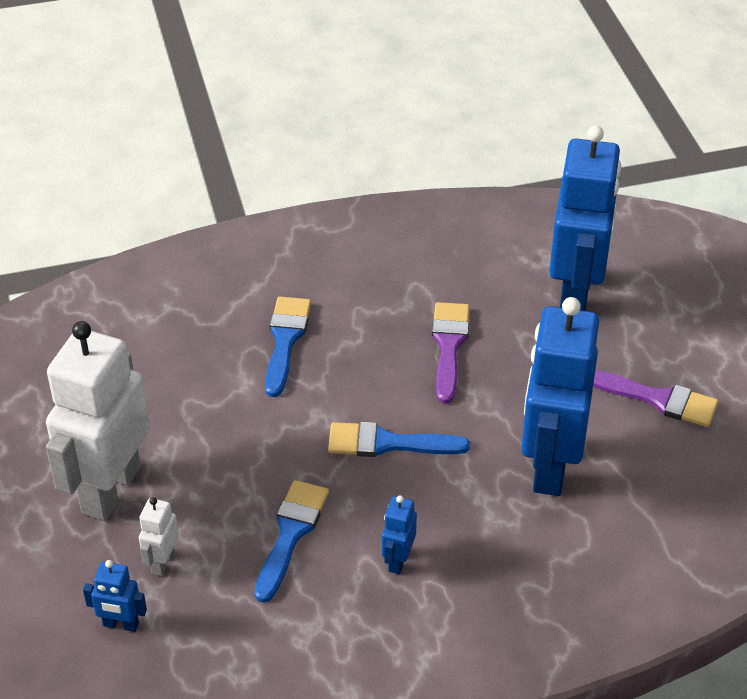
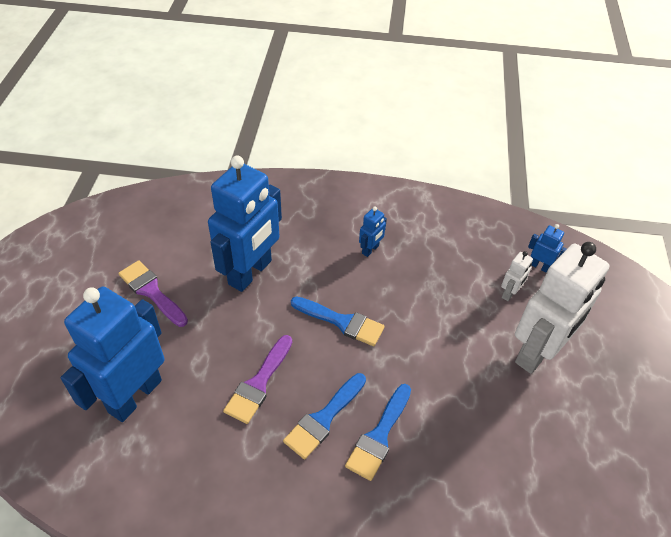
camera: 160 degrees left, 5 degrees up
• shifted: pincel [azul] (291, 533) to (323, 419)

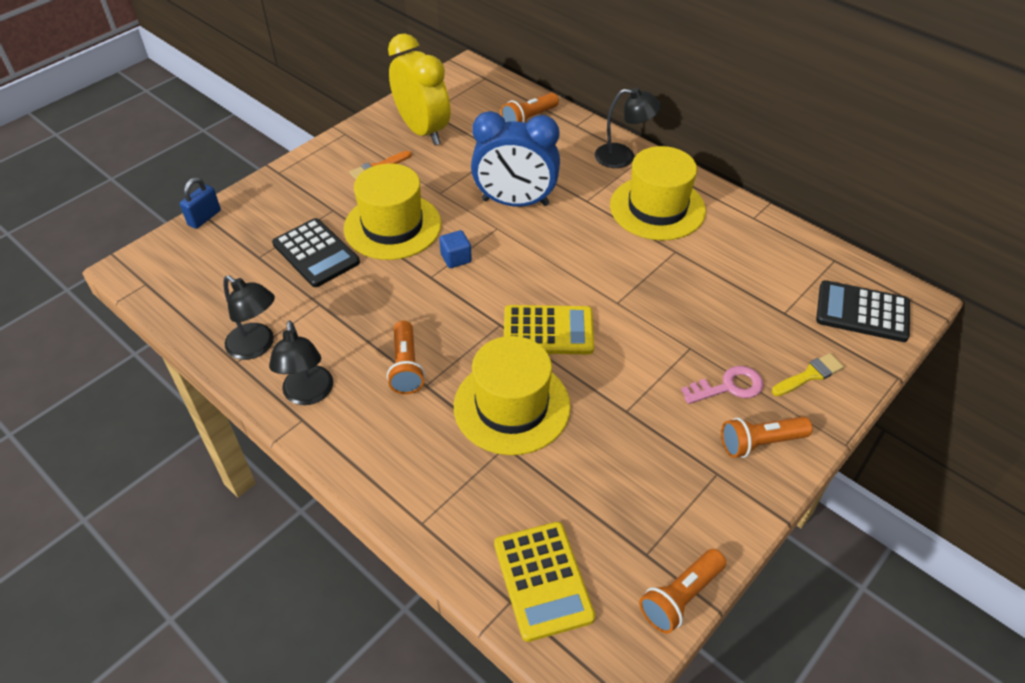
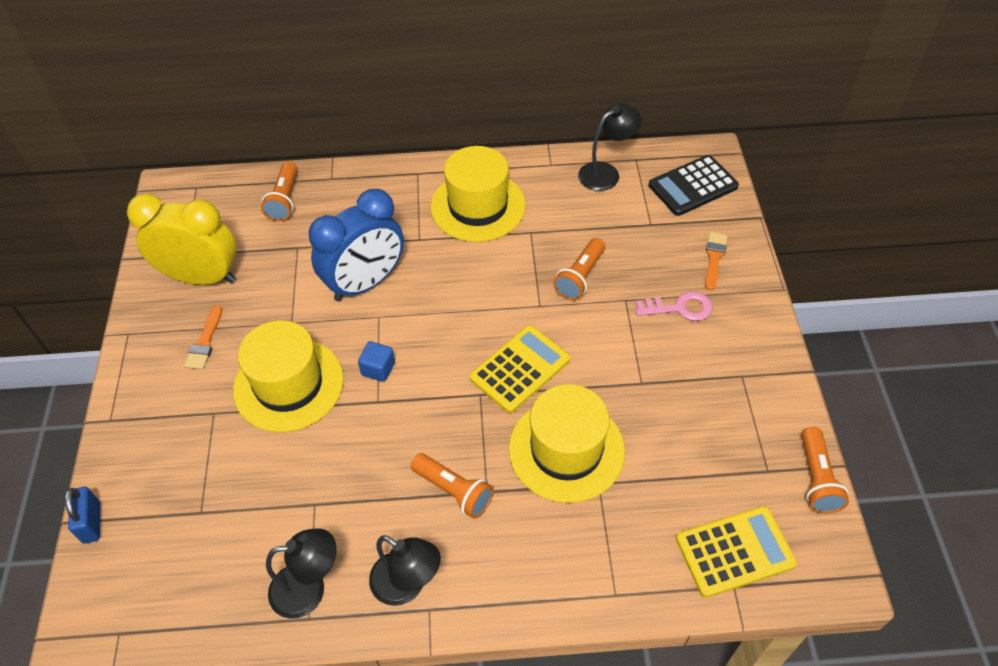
camera: 45 degrees left, 5 degrees up
• gone: calculadora [negro] (316, 253)
• shifted: lámpara [negro] (623, 157) to (606, 172)
• shifted: lámpara de mano [naranja] (760, 443) to (580, 277)
• repainted: pincel [amarillo] (810, 375) to pincel [naranja] (714, 258)
• rotated: calculadora [amarillo] (543, 580) = (735, 551) 45 degrees counterclockwise
• rotated: llave [rosa] (729, 387) = (680, 308) 60 degrees clockwise

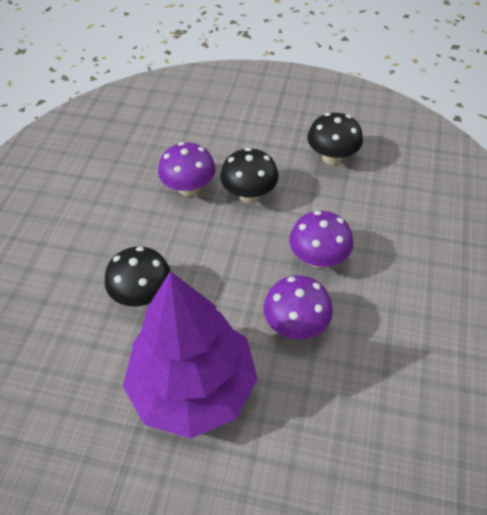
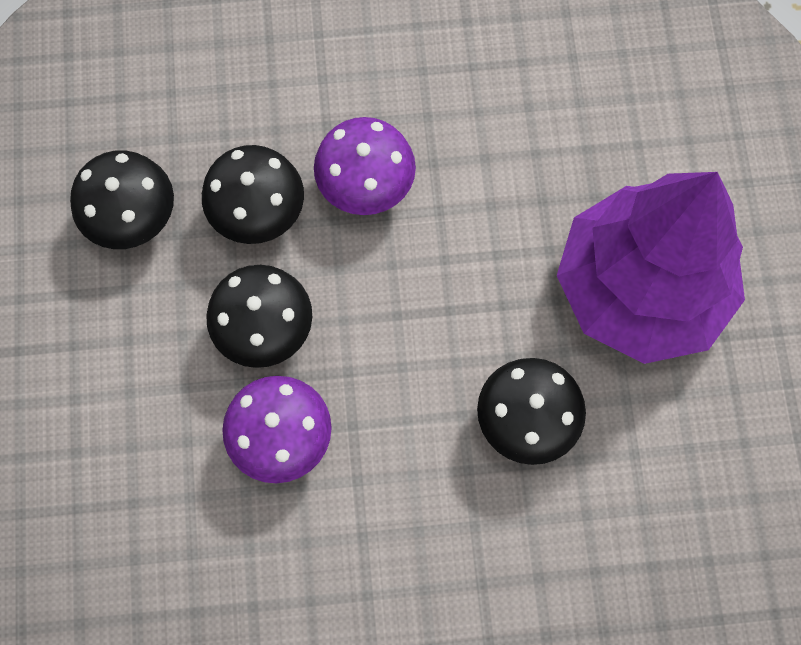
camera: 110 degrees left, 20 degrees up
• gone: seta [morado] (295, 325)
• new: seta [negro] (258, 213)

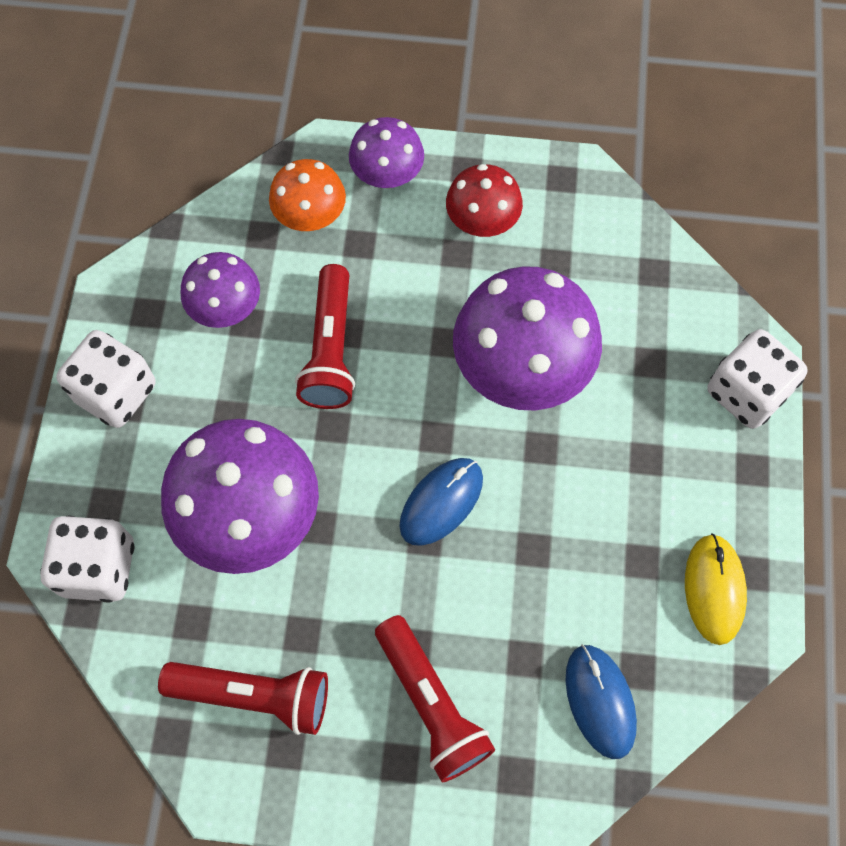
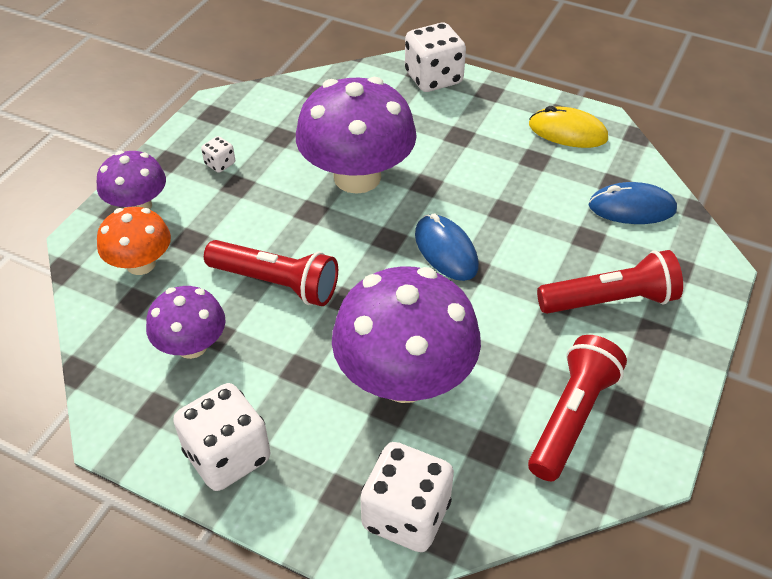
camera: 70 degrees left, 20 degrees down
• swapped: seta [rojo] (482, 221) to dado [blanco] (220, 164)

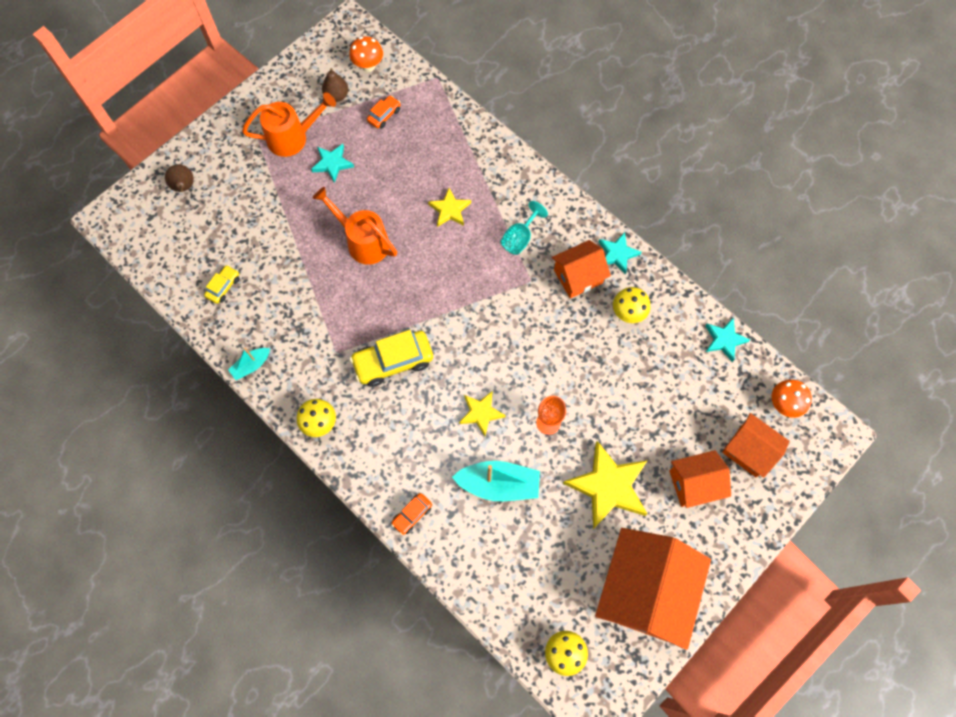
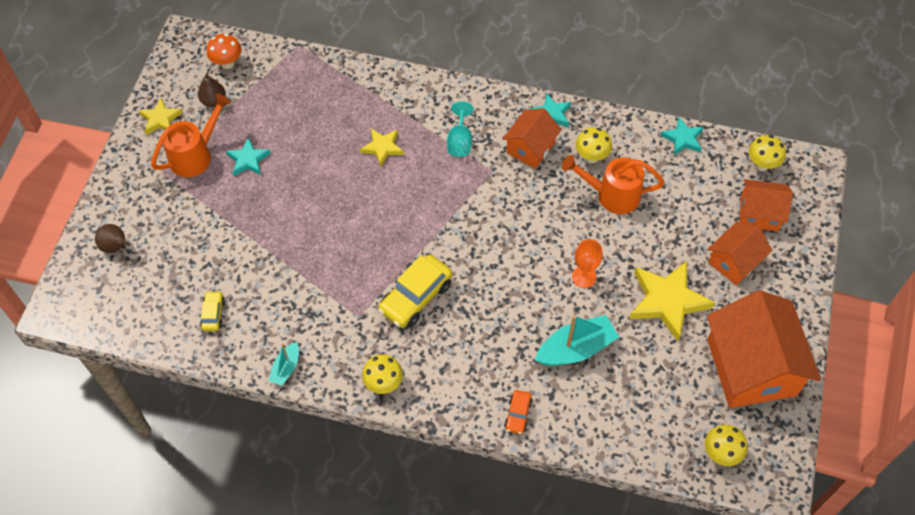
camera: 30 degrees left, 10 degrees down
• gone: coche [naranja] (384, 115)
• shifted: regadera [naranja] (362, 241) to (611, 195)
• shifted: estrella [amarillo] (481, 413) to (160, 119)
• repainted: seta [naranja] (783, 404) to seta [amarillo] (762, 164)

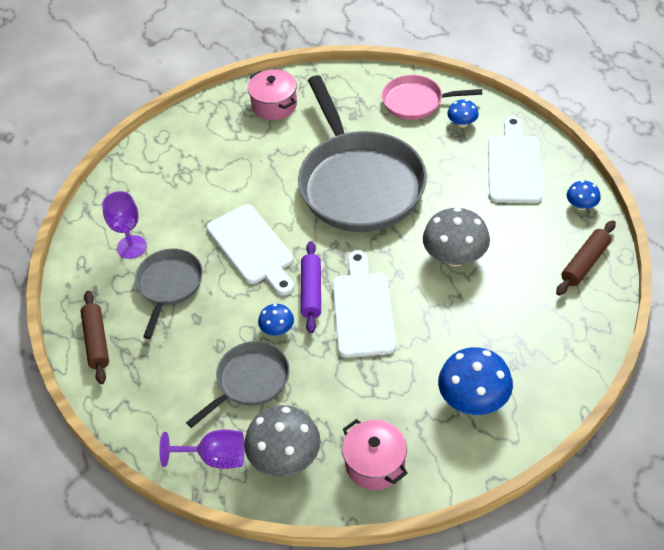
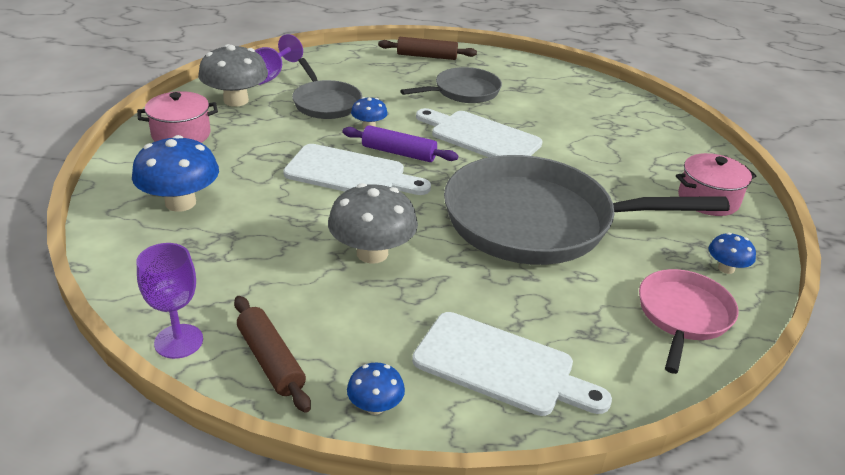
camera: 105 degrees right, 15 degrees down
• shifted: copa [morado] (131, 247) to (178, 341)
• shifted: seta [azul] (462, 123) to (726, 268)
• rotated: sartén [gris] (169, 285) = (463, 92) 60 degrees counterclockwise
• rotated: tabla de cortar [blanco] (253, 248) = (480, 137) 45 degrees clockwise

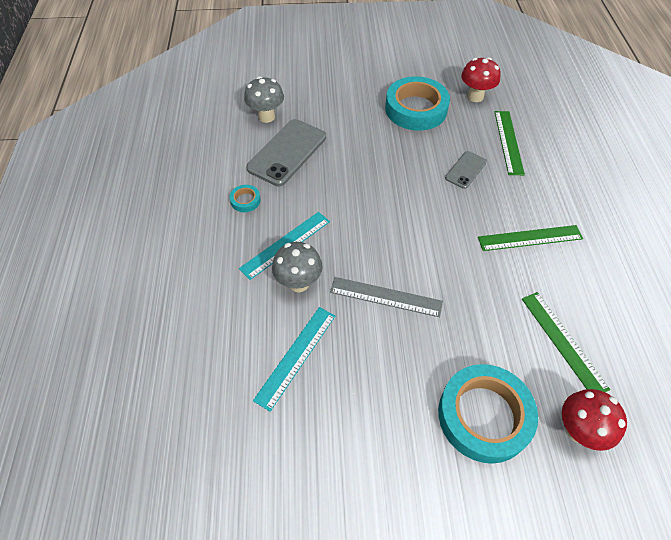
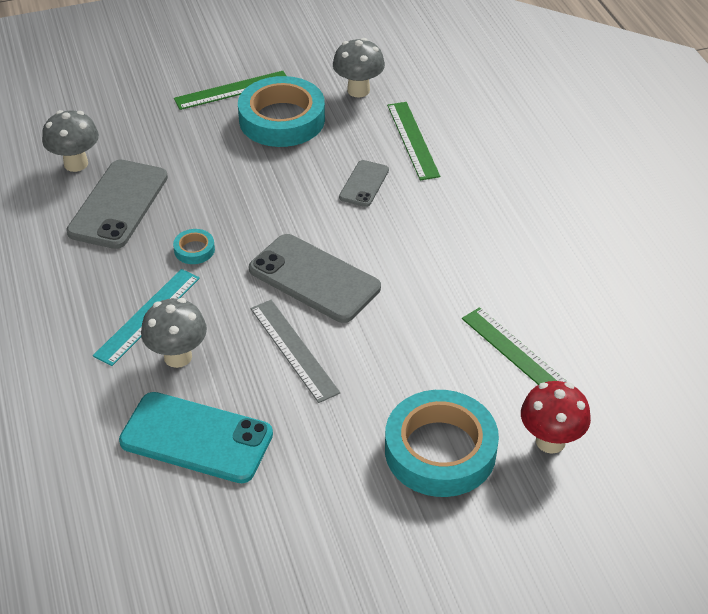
camera: 15 degrees left, 10 degrees down
• new: móvil [gris] (314, 279)
• shifted: cinta adhesiva [turquesa] (245, 200) to (194, 250)
• shifted: regla [verde] (530, 238) to (232, 90)
• swapped: regla [turquesa] (296, 356) to móvil [turquesa] (196, 438)
• repainted: seta [rojo] (475, 96) to seta [gris] (358, 90)
• rotated: regla [gris] (386, 296) = (294, 350) 60 degrees clockwise

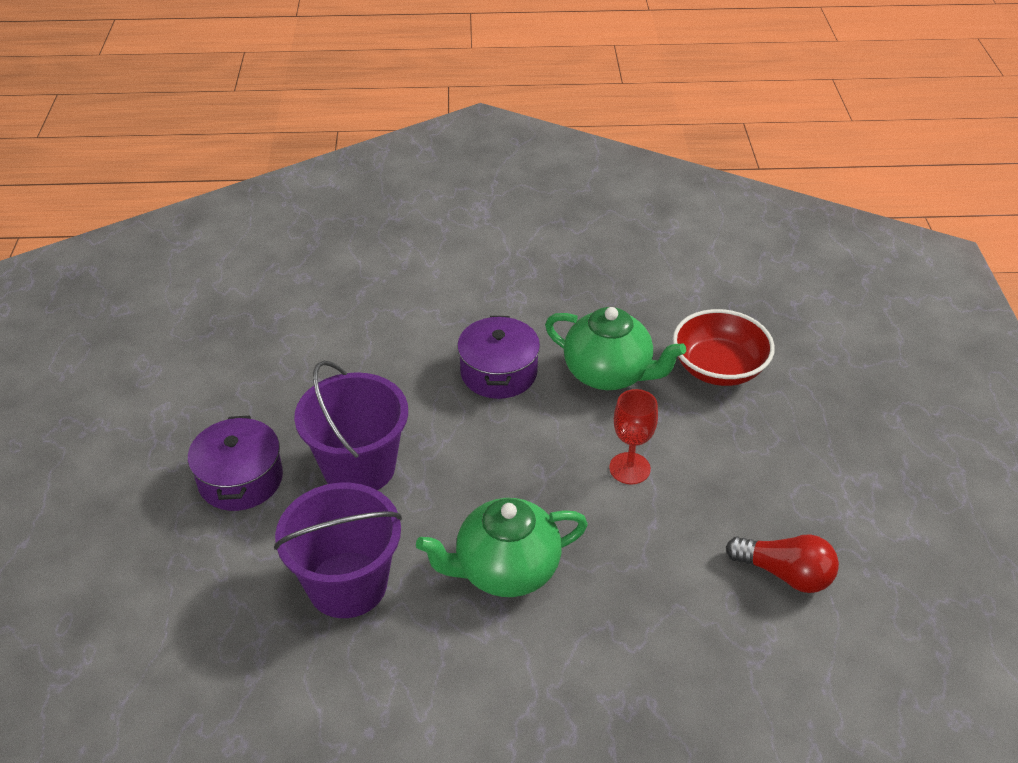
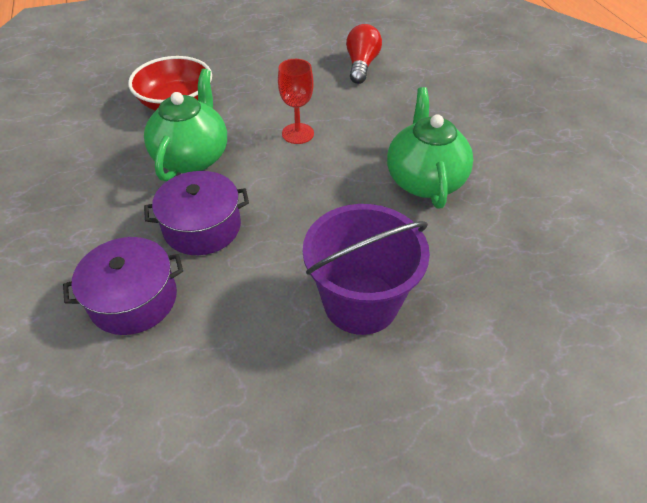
camera: 105 degrees left, 5 degrees up
• gone: balde [morado] (347, 584)
• shifted: olla [morado] (240, 479) to (133, 299)
• rotated: tetera [verde] (505, 570) = (424, 180) 150 degrees counterclockwise

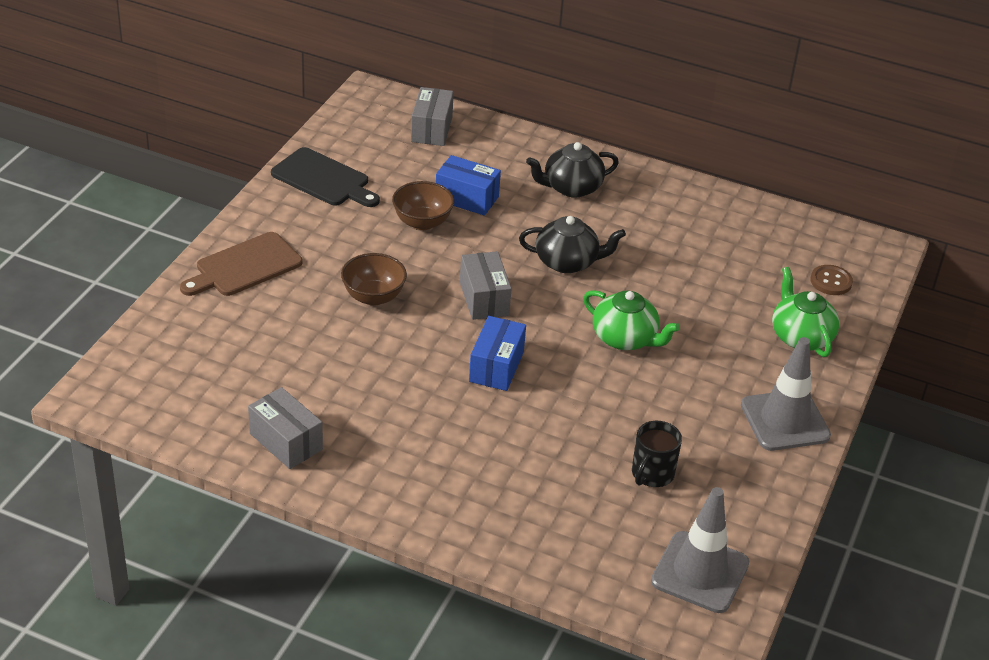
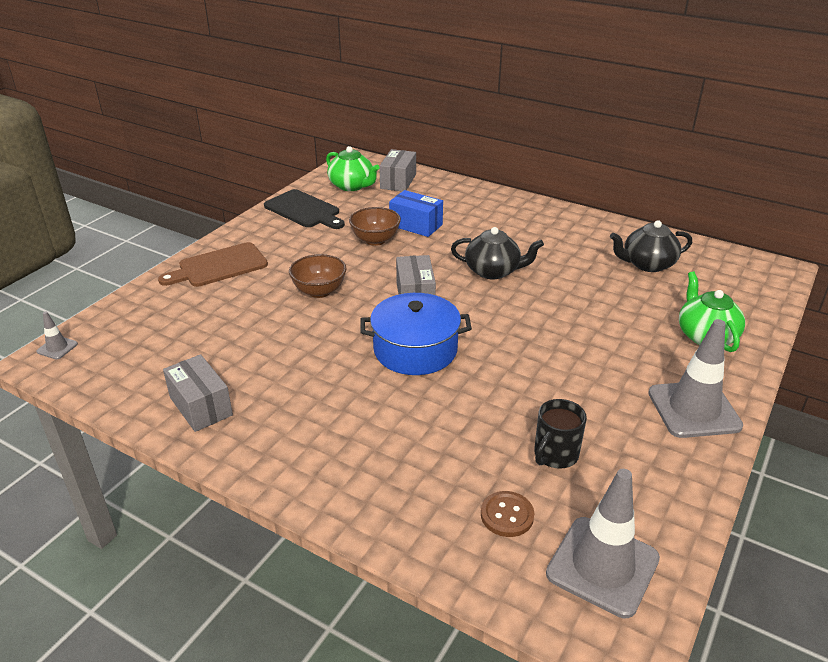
camera: 10 degrees right, 5 degrees down
• new: cono de tráfico [gris] (57, 348)
• shifted: tetera [negro] (571, 187) to (647, 264)
• shifted: tetera [verde] (625, 338) to (352, 186)
• shifted: botón [marrón] (831, 281) to (507, 515)
• swapped: caja [azul] (496, 366) to olla [azul] (415, 350)

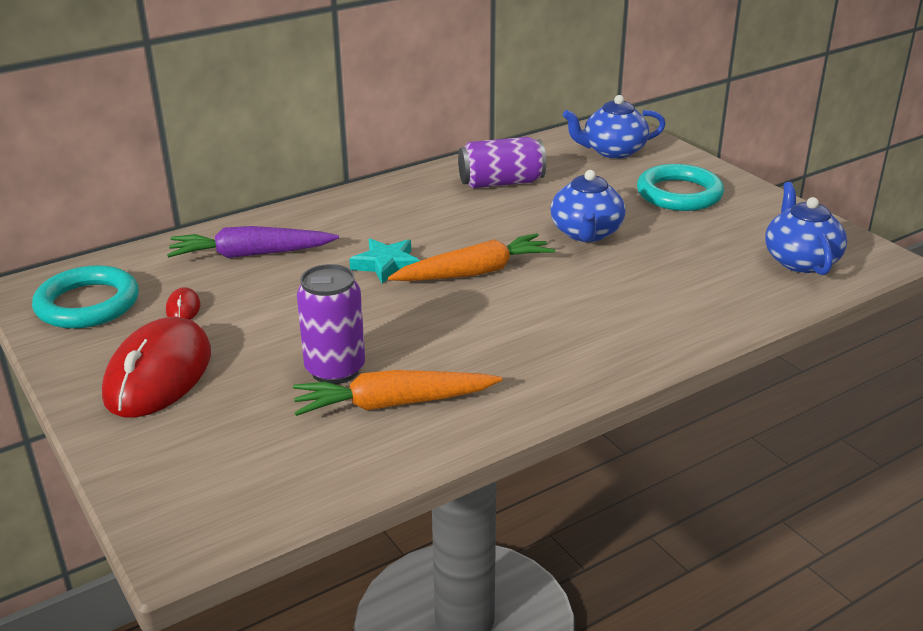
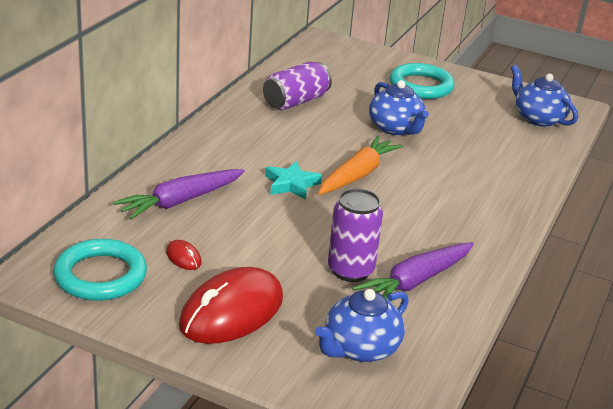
camera: 35 degrees left, 0 degrees up
• shifted: tetera [azul] (613, 151) to (360, 348)
• repainted: zanahoria [naranja] (393, 404) to zanahoria [morado] (415, 281)
• rotated: ratón [rojo] (159, 374) = (232, 312) 60 degrees clockwise

